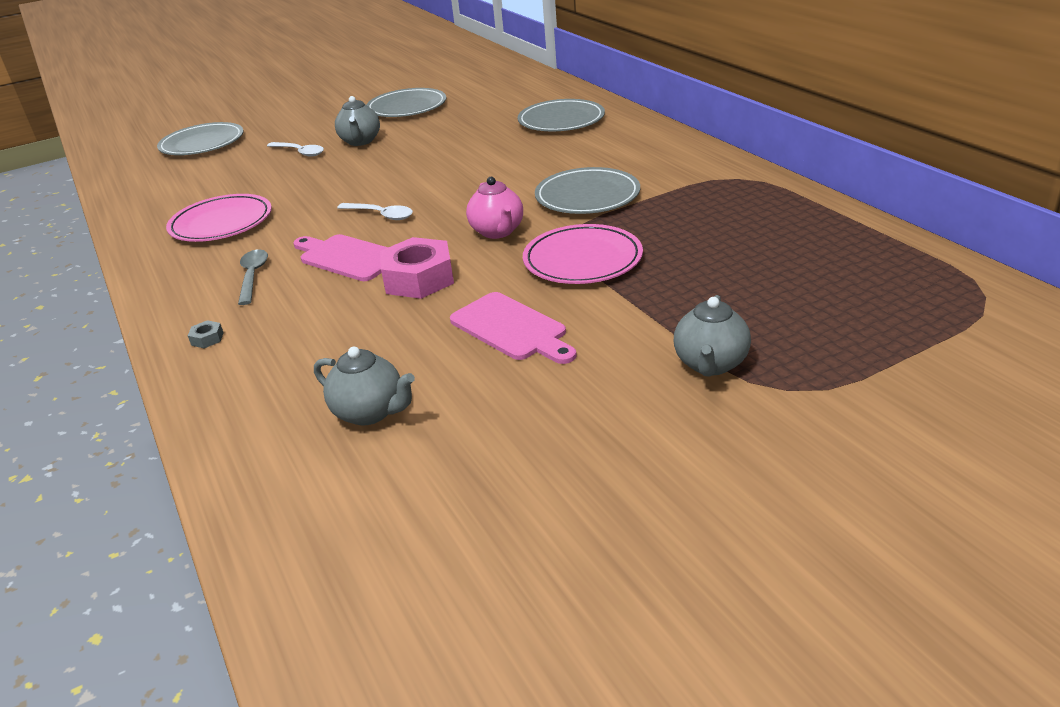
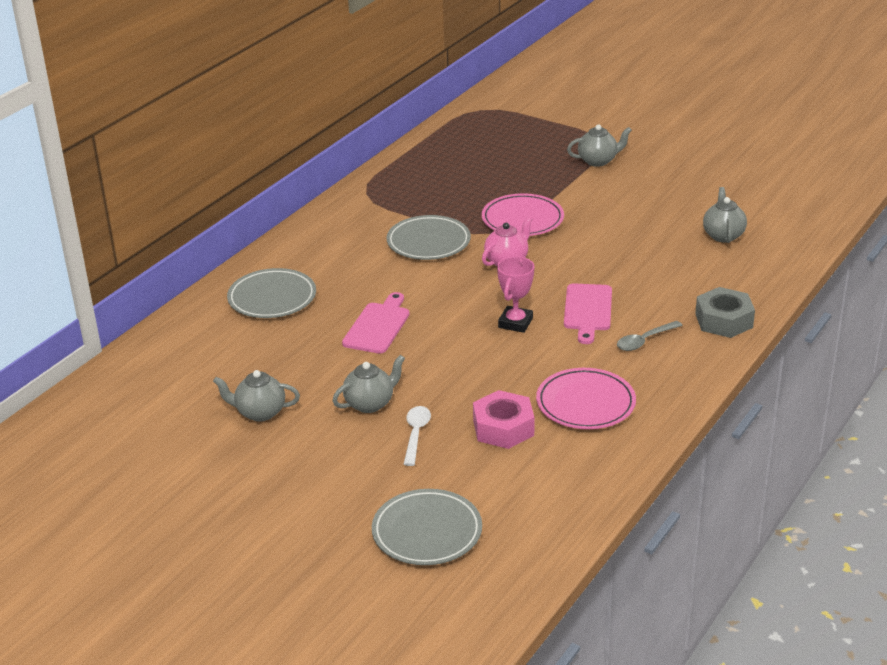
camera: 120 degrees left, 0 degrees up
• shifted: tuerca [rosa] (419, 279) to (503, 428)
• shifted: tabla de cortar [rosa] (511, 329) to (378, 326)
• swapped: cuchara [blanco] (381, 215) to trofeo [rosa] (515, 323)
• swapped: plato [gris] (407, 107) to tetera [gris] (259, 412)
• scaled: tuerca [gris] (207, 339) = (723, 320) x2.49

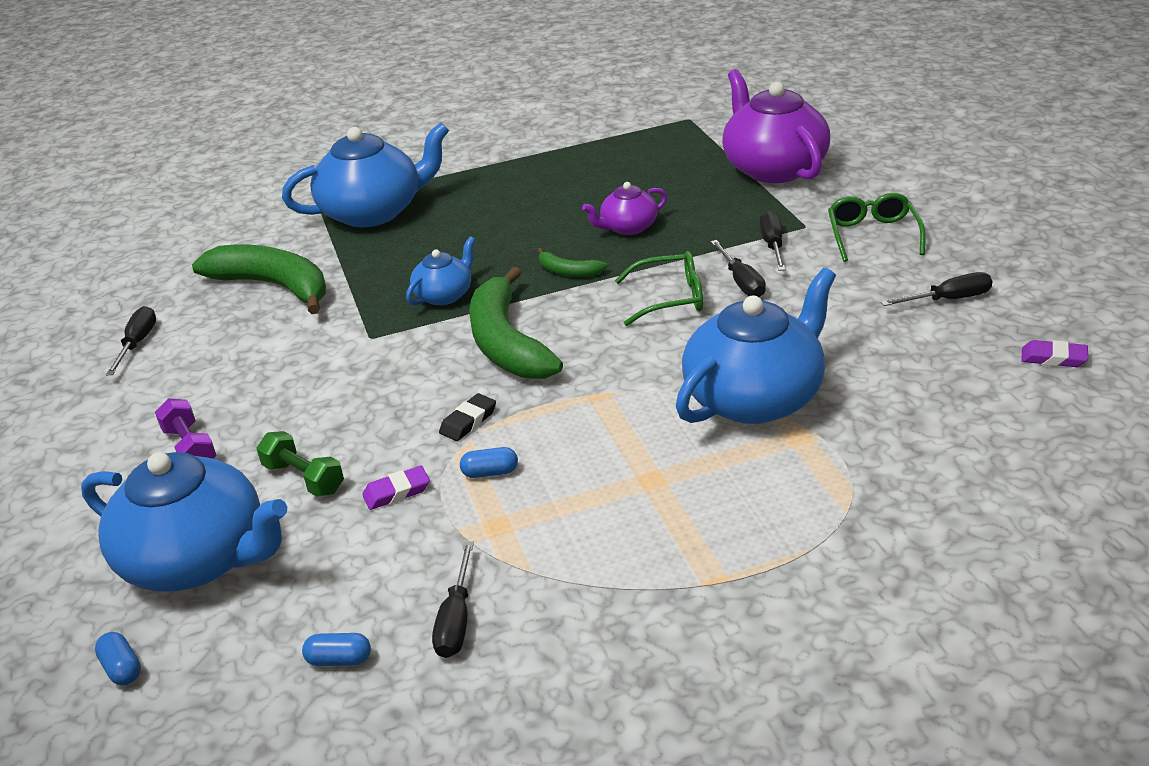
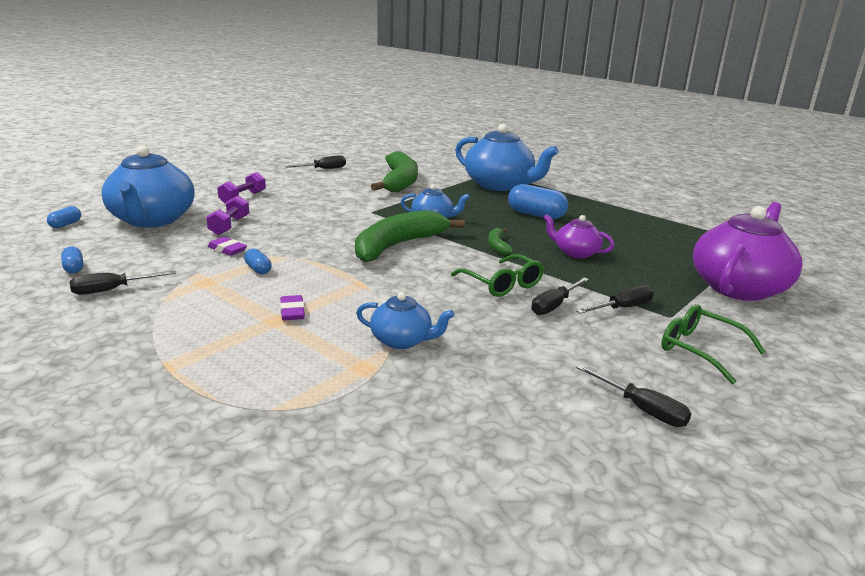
camera: 55 degrees right, 10 degrees down
• gone: goma de borrar [negro] (468, 421)
• new: cápsula [azul] (536, 215)
• shifted: goma de borrar [morado] (1053, 358) to (292, 311)
• repainted: mancuerna [verde] (304, 478) to mancuerna [morado] (229, 226)
• rotated: gafas [verde] (873, 235) = (700, 350) 105 degrees counterclockwise
• scaled: tetera [azul] (755, 398) = (402, 340) x0.51

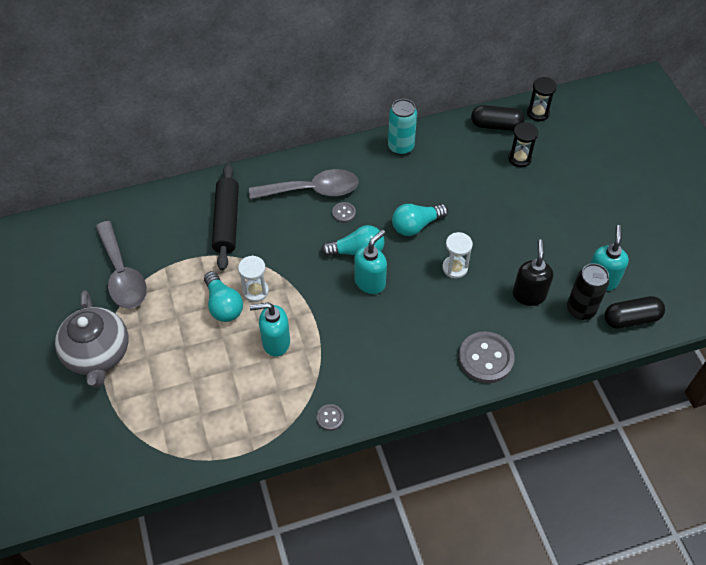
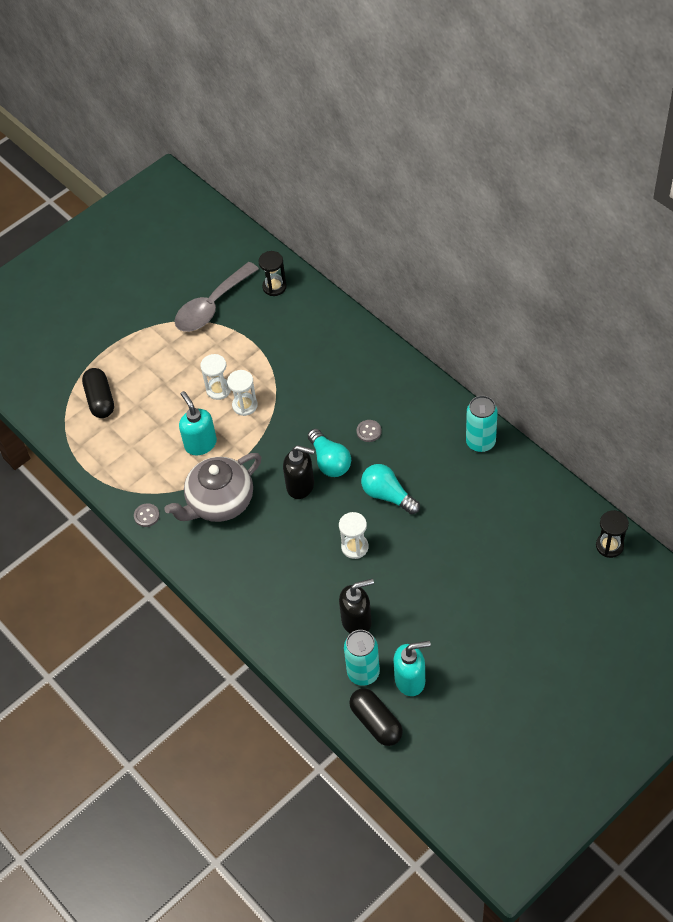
camera: 70 degrees right, 0 degrees up
• gone: rodillo [negro] (226, 222)
• gone: cuchara [gris] (312, 190)
• gone: botón [gris] (486, 358)
• shifted: tetera [gris] (97, 354) to (219, 502)
• shifted: cápsula [negro] (496, 125) to (100, 400)
• shifted: reloj de arena [negro] (519, 158) to (274, 287)
• swapped: bombilla [turquesa] (223, 305) to reloj de arena [blanco] (218, 389)
• repainted: dispensador de jabón [turquesa] (370, 282) to dispensador de jabón [negro] (301, 486)
• repainted: lata [negro] (580, 309) to lata [turquesa] (363, 673)

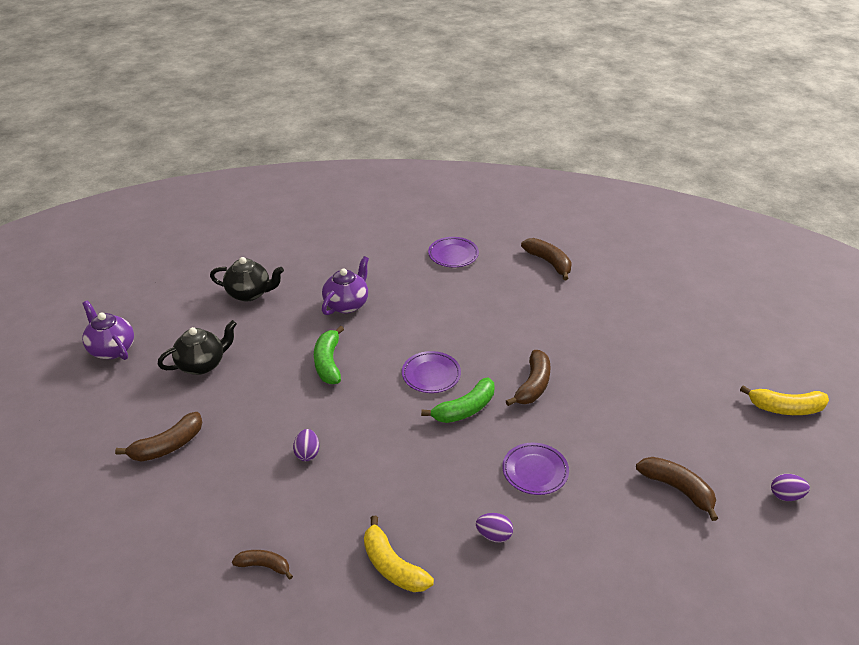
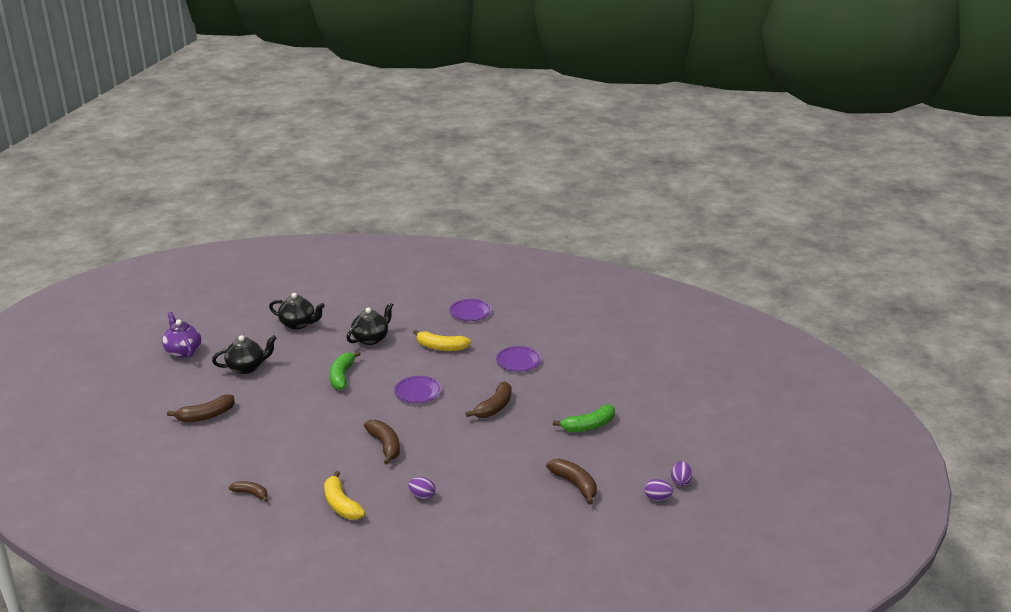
camera: 10 degrees right, 10 degrees down
• shifted: huevo [morado] (307, 453) to (680, 481)
• shifted: plátano [verde] (464, 409) to (588, 426)
• shifted: plato [morado] (535, 471) to (518, 361)
• shifted: plátano [marrón] (549, 262) to (385, 445)
• shifted: plátano [amarillo] (785, 408) to (441, 347)
• repainted: tetera [morado] (347, 304) to tetera [negro] (371, 339)

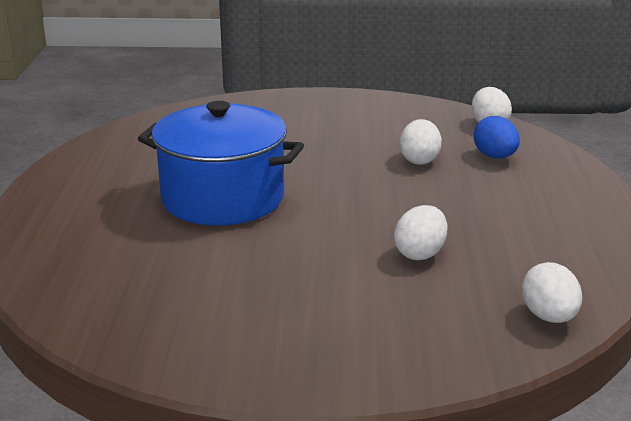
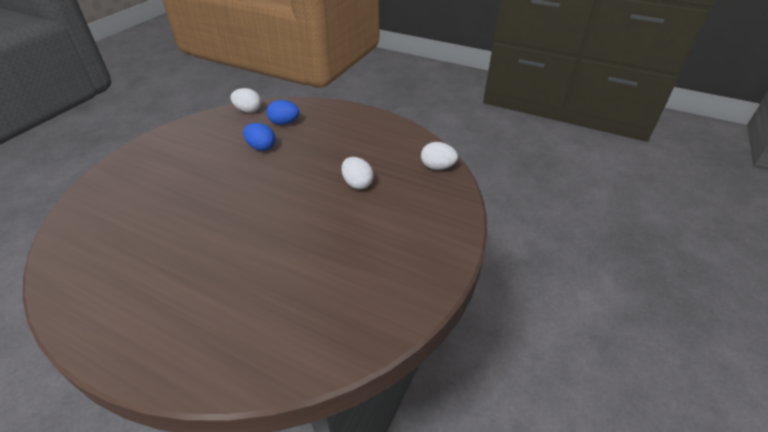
camera: 65 degrees left, 15 degrees up
• gone: olla [azul] (222, 198)
• repainted: huevo [blanco] (419, 160) to huevo [azul] (261, 147)

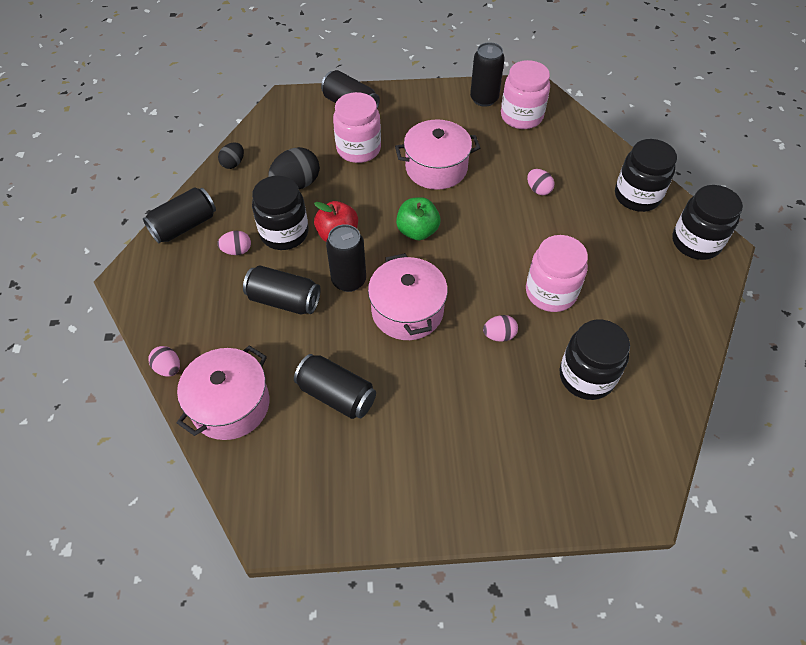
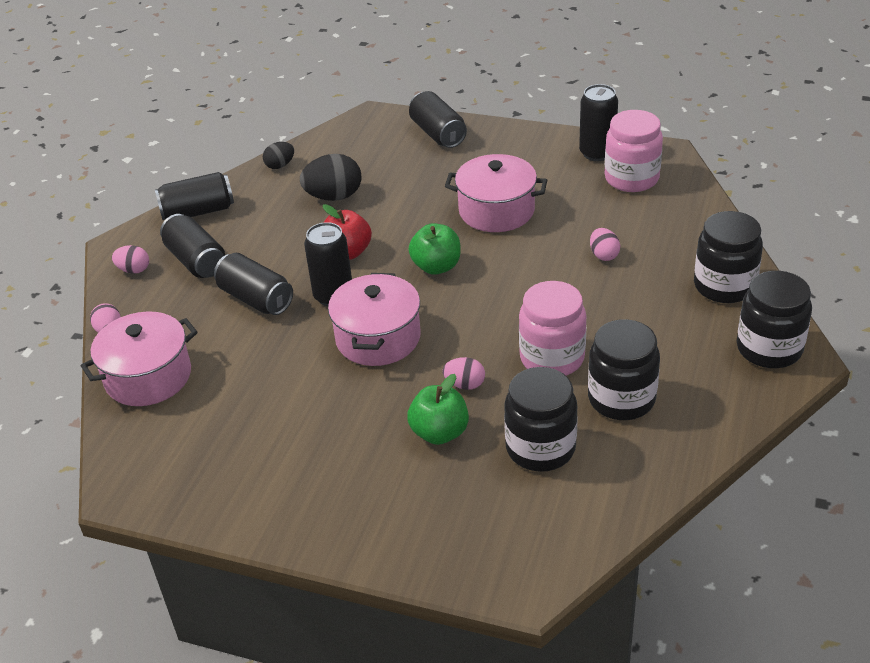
camera: 25 degrees right, 15 degrees down
• gone: tarro [rosa] (358, 149)
• new: manzana [verde] (439, 433)
• shifted: huevo [rosa] (237, 251) to (134, 270)
• shifted: tarro [negro] (284, 233) to (621, 399)
• shifted: lata [negro] (336, 395) to (196, 261)

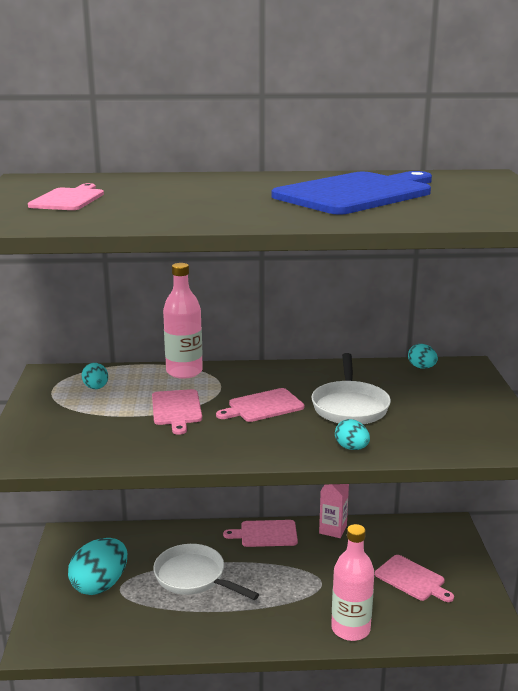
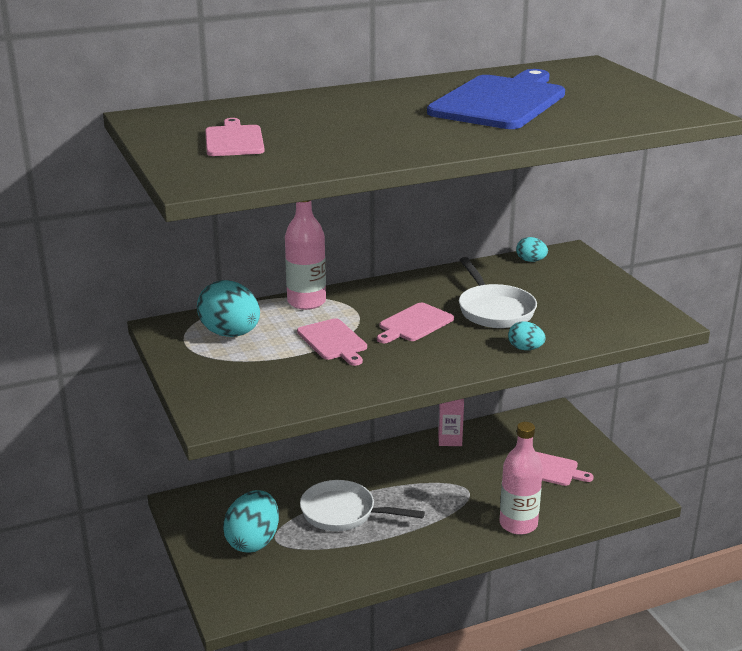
camera: 20 degrees left, 5 degrees up
• gone: tabla de cortar [rosa] (265, 534)
• scaled: huevo [turquesa] (96, 388) = (230, 334) x1.97

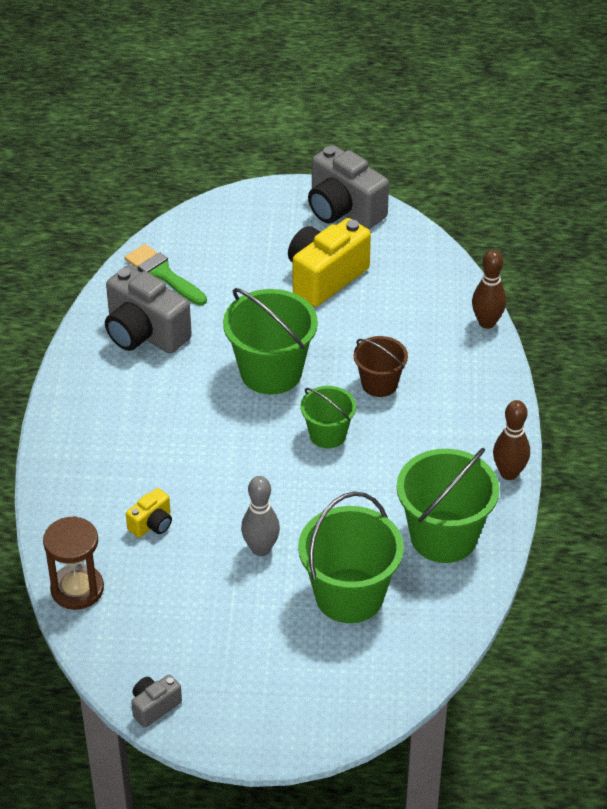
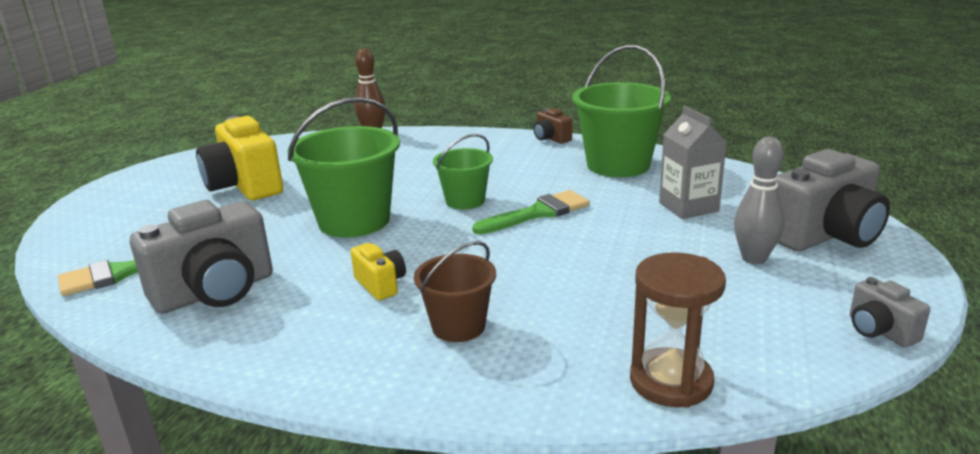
camera: 75 degrees left, 20 degrees down
• new: pincel [verde] (538, 213)
• shifted: cámara [amarillo] (152, 524) to (381, 285)
• shifted: bolo [gris] (261, 549) to (754, 258)
• shifted: cámara [gris] (343, 210) to (825, 236)
• shifted: balde [marrón] (379, 384) to (458, 326)
• swapped: balde [verde] (349, 596) to cartón de leche [gris] (688, 207)
• swapped: bolo [marrón] (509, 473) to cámara [marrón] (551, 139)

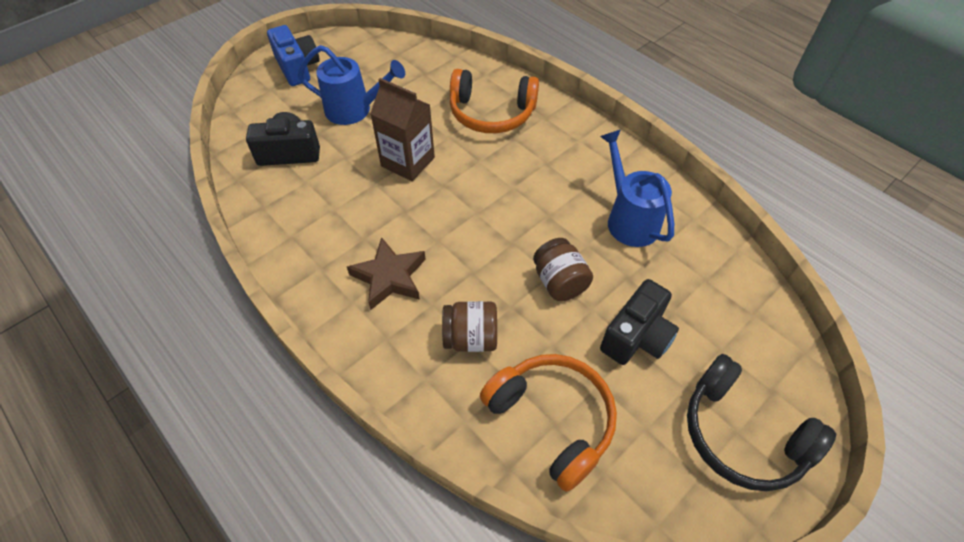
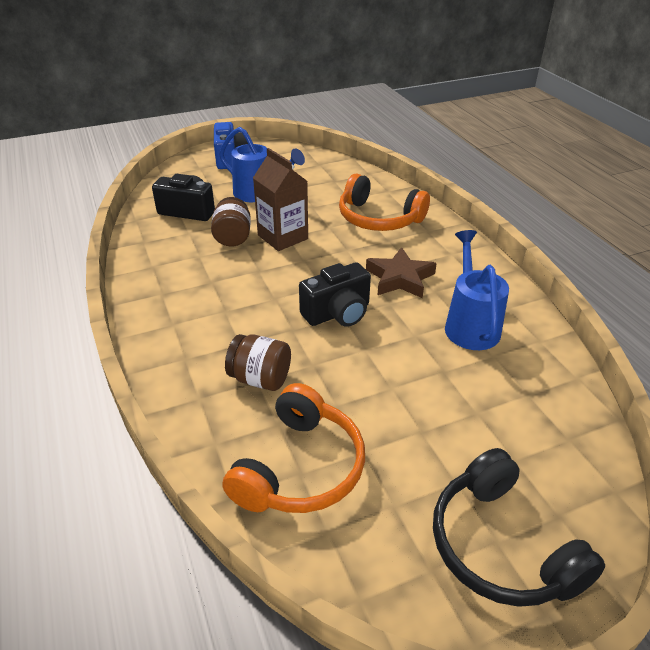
camera: 20 degrees right, 15 degrees down
• shifted: estrella [marrón] (389, 277) to (400, 278)
• shifted: tarro [marrón] (559, 282) to (233, 237)
• shifted: cámara [negro] (636, 337) to (338, 313)
• rotated: auriculares [naranja] (552, 420) = (300, 467) 45 degrees clockwise

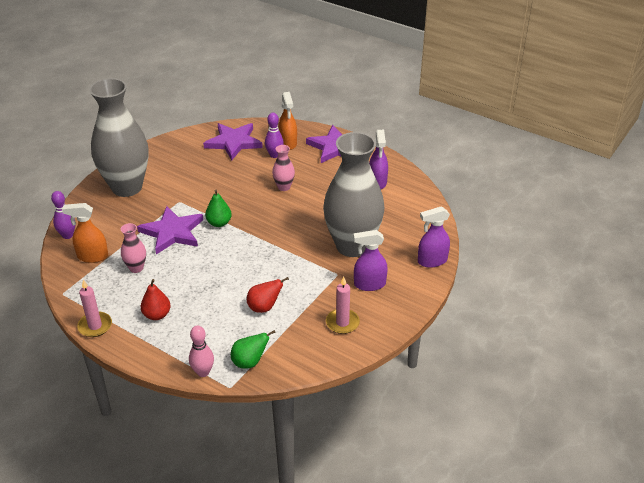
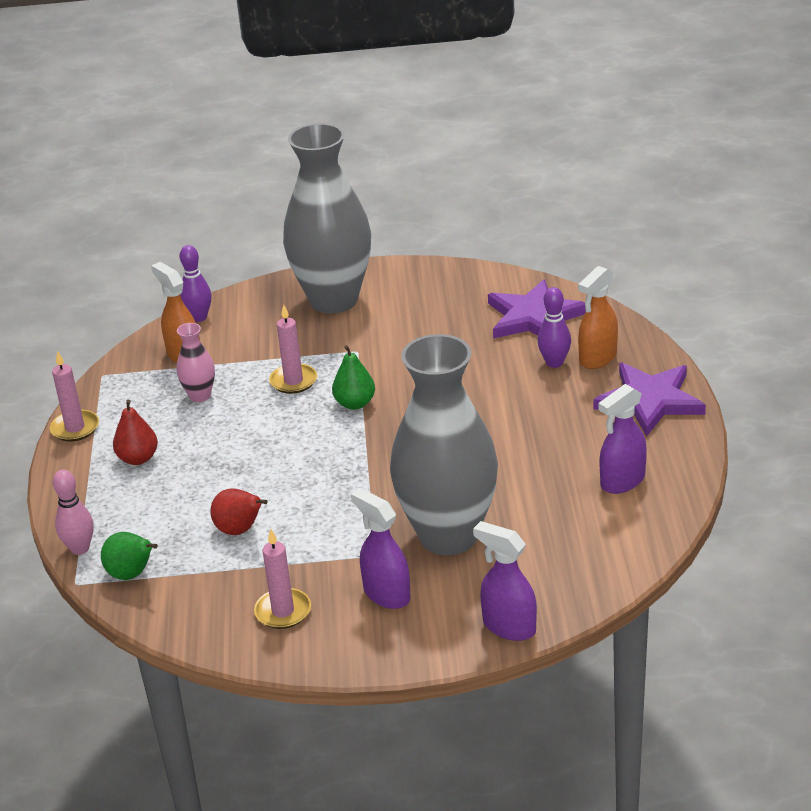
camera: 55 degrees right, 5 degrees down
• gone: florero [rosa] (284, 187)
• swapped: estrella [morado] (172, 232) to vela [rosa] (293, 381)

